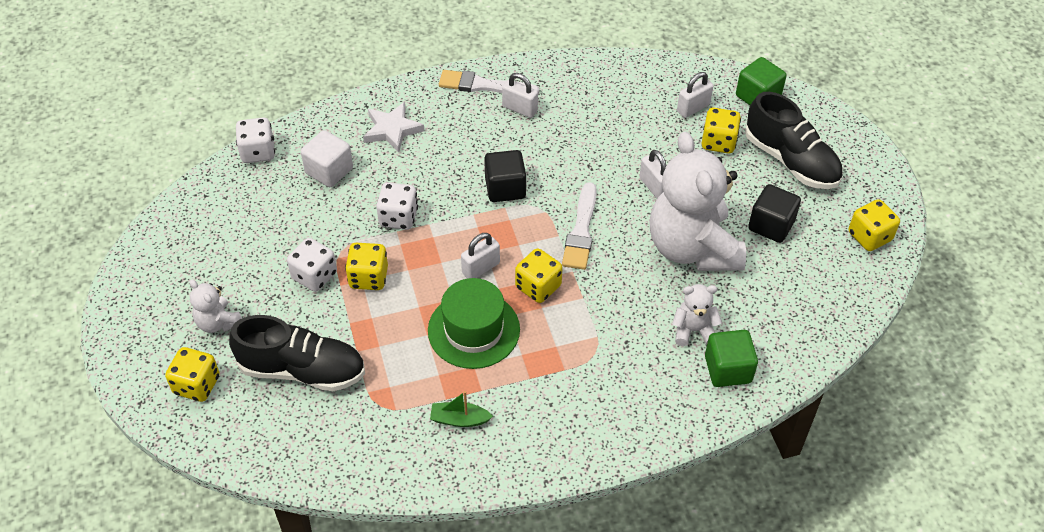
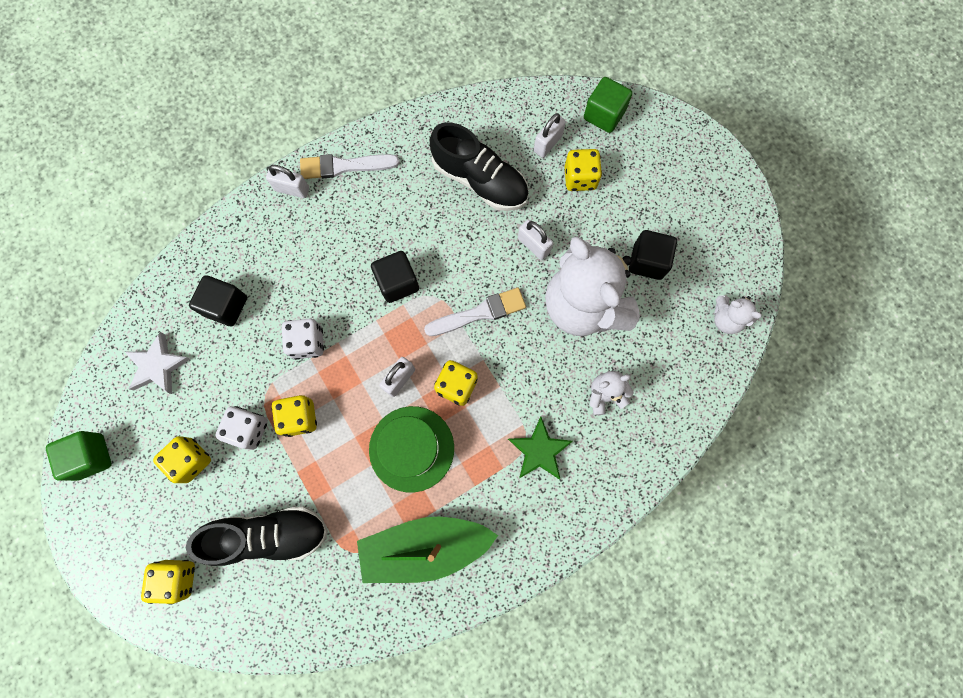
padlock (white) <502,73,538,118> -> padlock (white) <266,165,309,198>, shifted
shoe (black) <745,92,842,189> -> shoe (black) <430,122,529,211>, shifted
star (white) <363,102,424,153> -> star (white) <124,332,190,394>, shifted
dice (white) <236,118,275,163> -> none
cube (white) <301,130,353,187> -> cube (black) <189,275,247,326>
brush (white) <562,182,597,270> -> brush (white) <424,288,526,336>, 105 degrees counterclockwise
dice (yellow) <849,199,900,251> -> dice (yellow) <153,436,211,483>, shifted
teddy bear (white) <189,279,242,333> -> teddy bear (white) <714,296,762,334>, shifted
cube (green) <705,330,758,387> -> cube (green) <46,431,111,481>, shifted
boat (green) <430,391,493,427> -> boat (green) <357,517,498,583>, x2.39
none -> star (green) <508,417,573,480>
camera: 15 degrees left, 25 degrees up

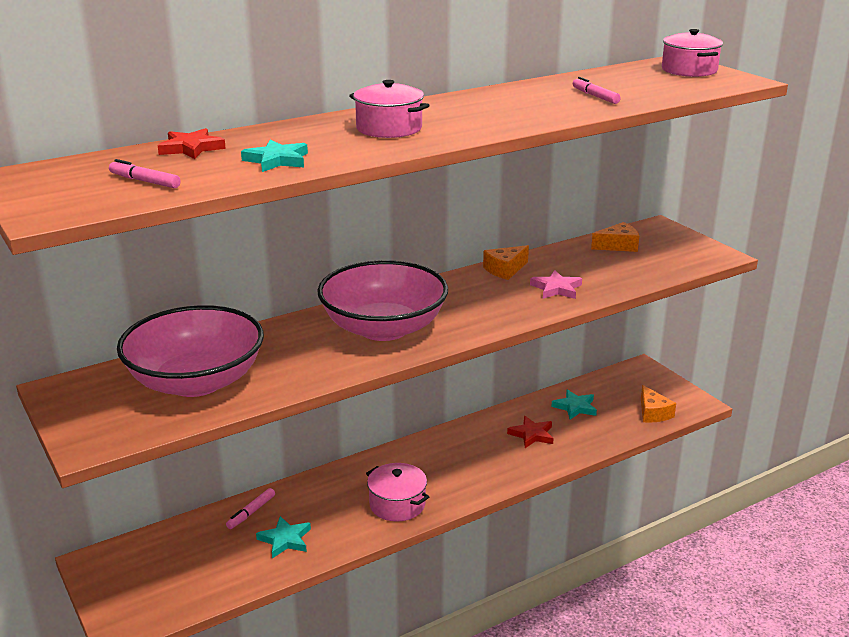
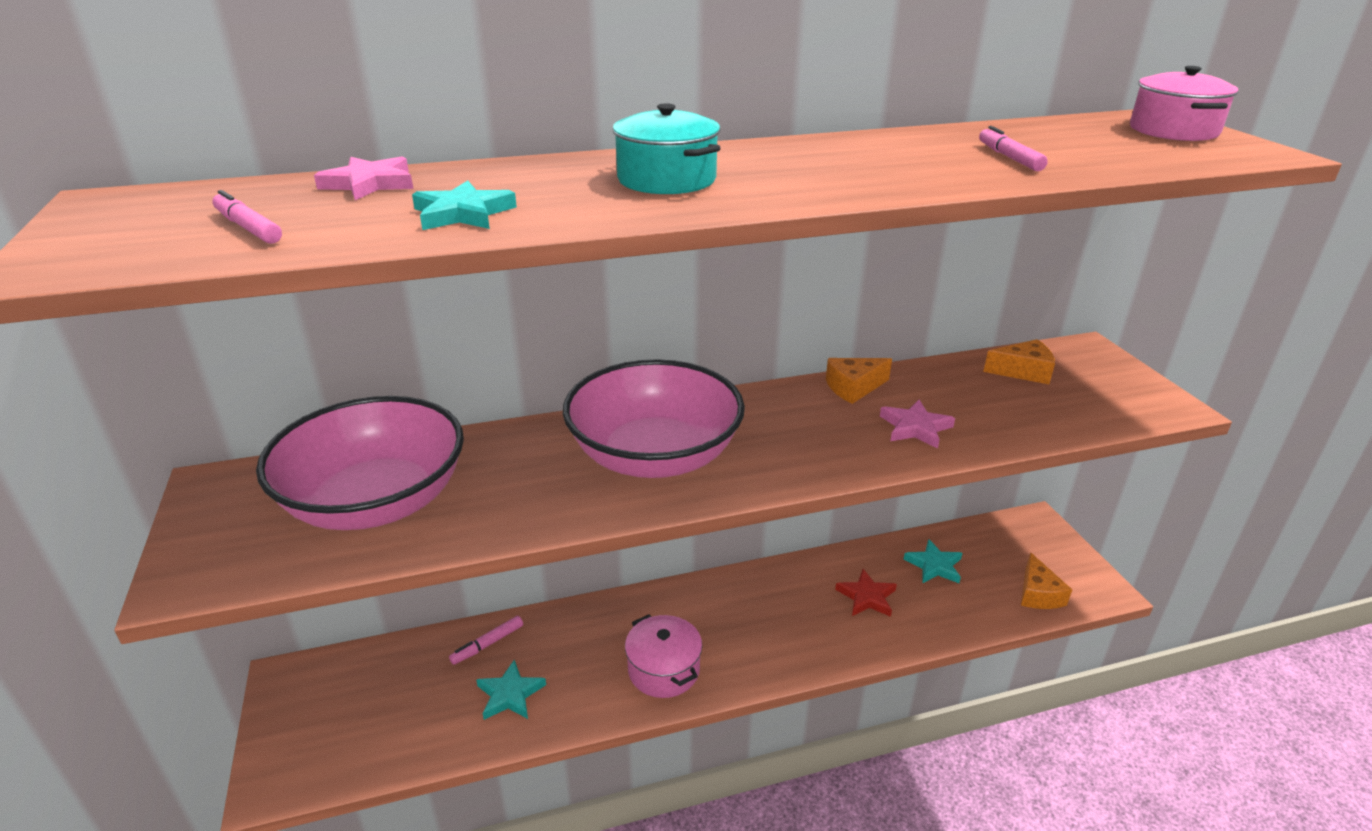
pot (pink) <349,80,429,138> -> pot (turquoise) <612,103,721,194>
star (red) <158,128,226,159> -> star (pink) <314,156,413,200>
camera: 15 degrees right, 5 degrees up

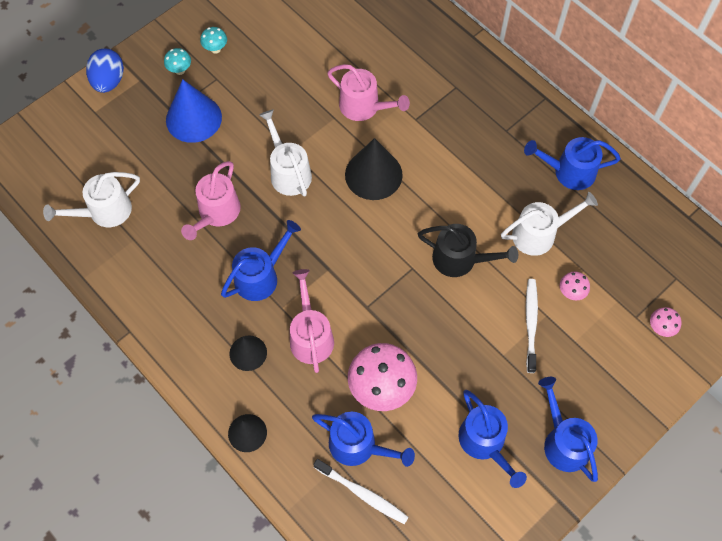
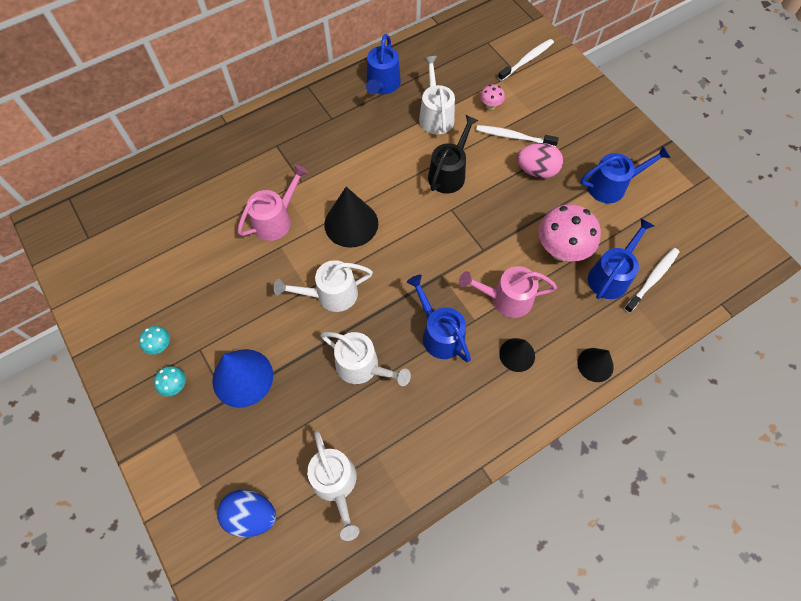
egg (blue) <86,48,124,93> -> egg (blue) <217,490,276,537>, shifted
watering can (pink) <181,161,241,240> -> watering can (white) <320,332,411,386>
mushroom (pink) <650,307,681,337> -> toothbrush (white) <498,39,554,81>
watering can (blue) <538,377,598,482> -> none
none -> egg (pink) <517,143,563,179>
camera: 80 degrees left, 0 degrees up

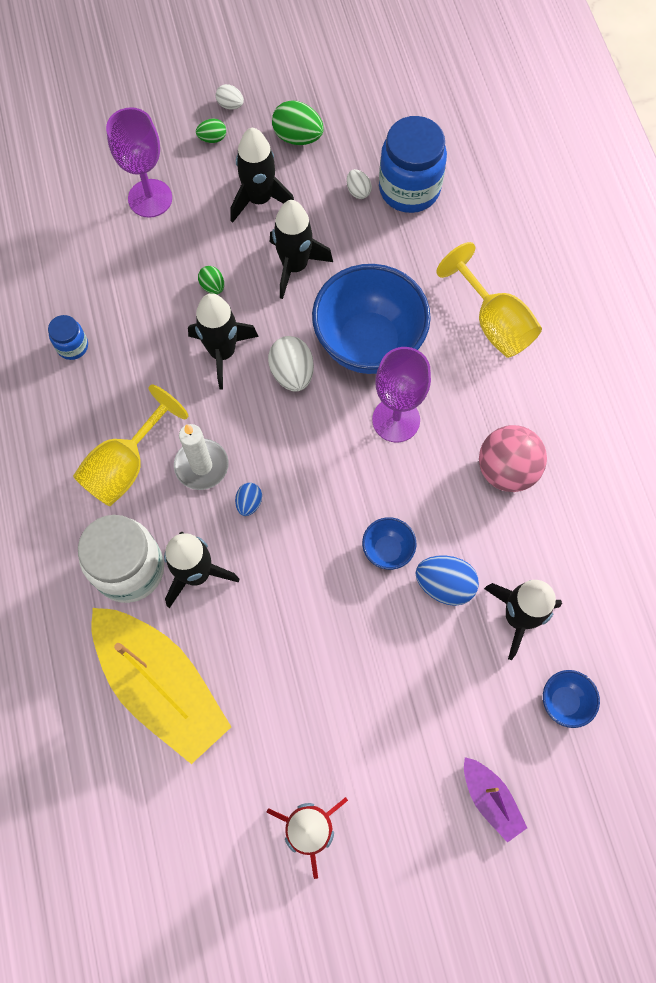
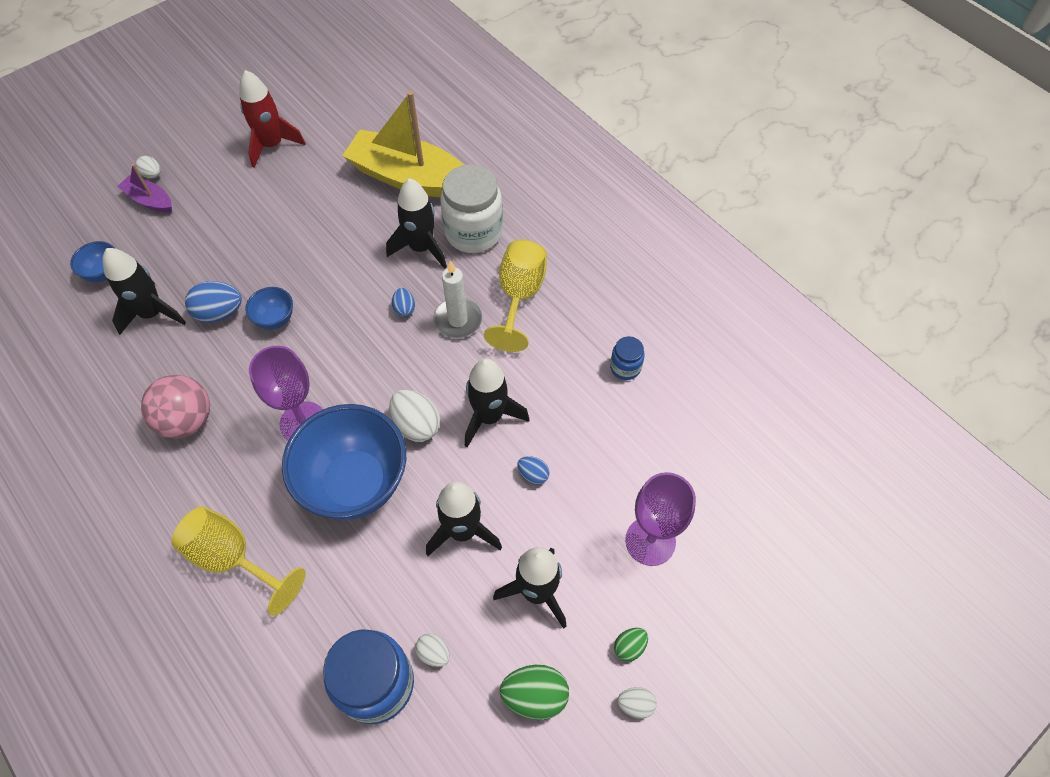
egg (green) <198,266,224,294> -> egg (blue) <517,456,549,485>
none -> egg (white) <135,156,161,178>
camera: 155 degrees right, 10 degrees down

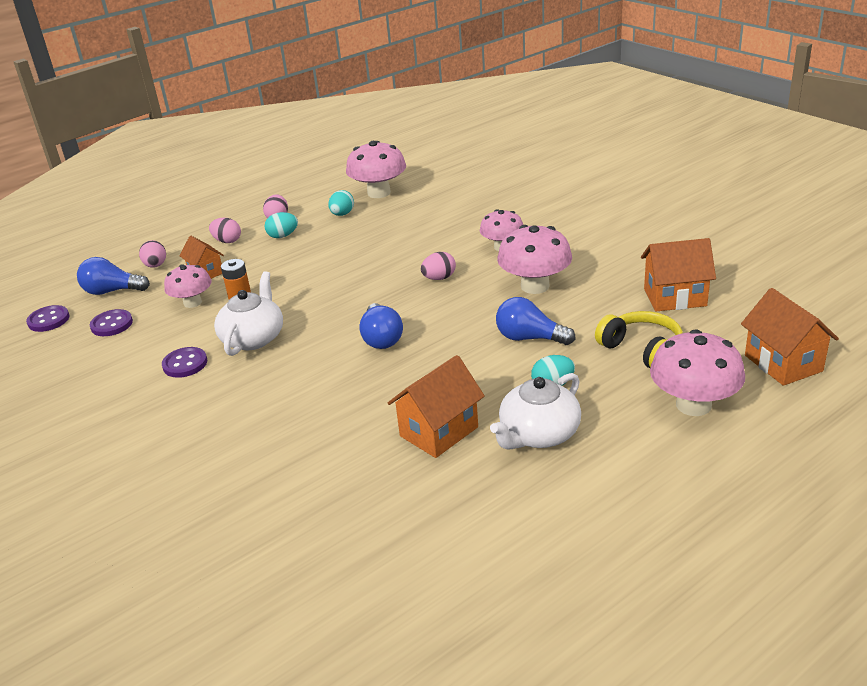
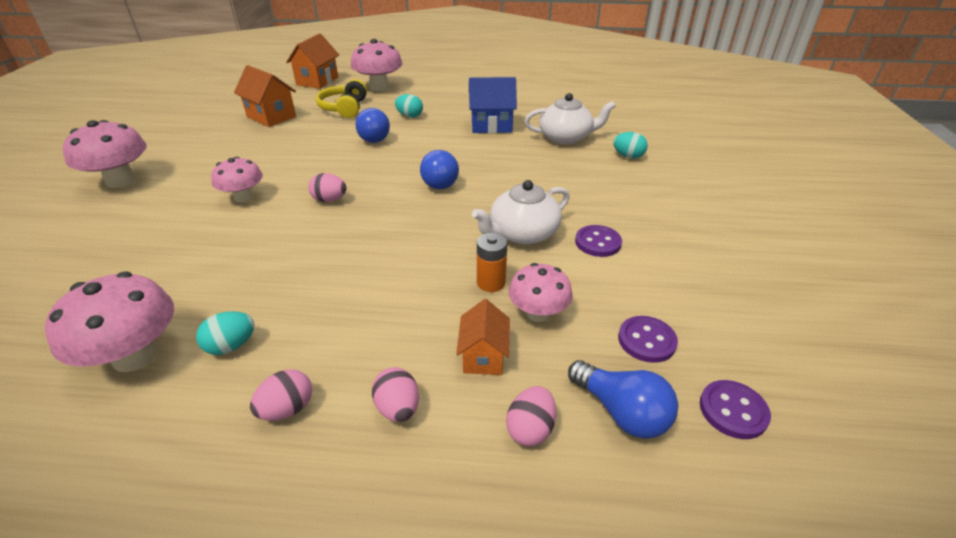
egg (turquoise) <265,212,298,238> -> egg (turquoise) <613,132,648,158>, shifted
mushroom (pink) <497,225,572,294> -> mushroom (pink) <63,120,147,188>, shifted
light bulb (blue) <359,303,403,349> -> light bulb (blue) <420,150,459,189>, 150 degrees clockwise
house (orange) <388,355,485,458> -> house (blue) <469,77,517,133>
teapot (white) <490,373,581,450> -> teapot (white) <524,93,616,145>, shifted
camera: 140 degrees left, 5 degrees up

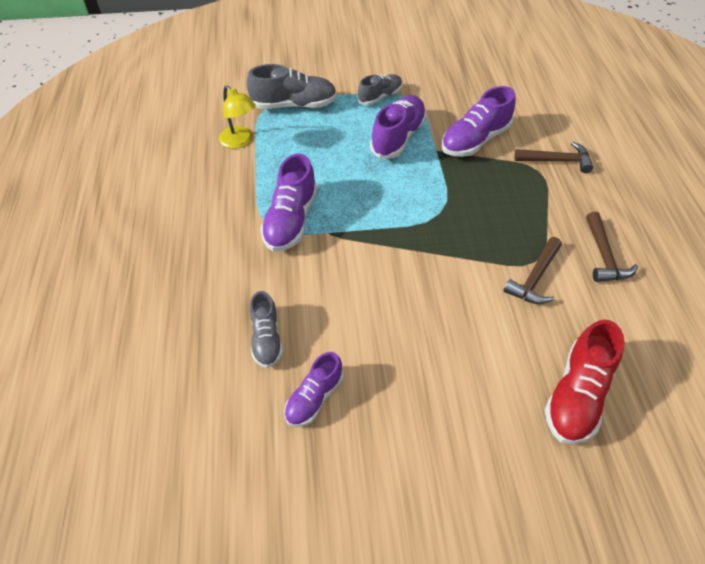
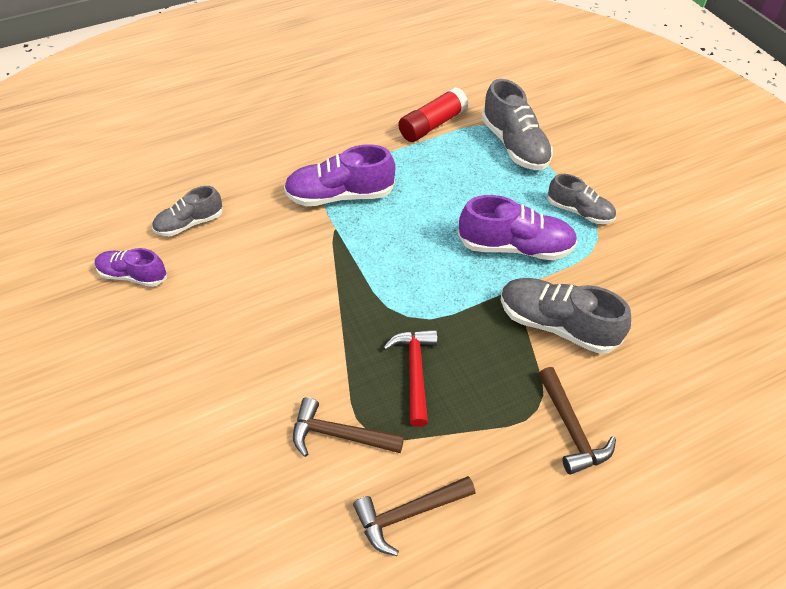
lamp (yellow) <219,85,256,149> -> glue stick (red) <399,87,469,142>
shoe (purple) <442,86,516,157> -> shoe (grey) <501,278,631,354>
shoe (red) <545,319,625,444> -> none
none -> hammer (red) <383,329,437,427>
camera: 70 degrees right, 0 degrees up

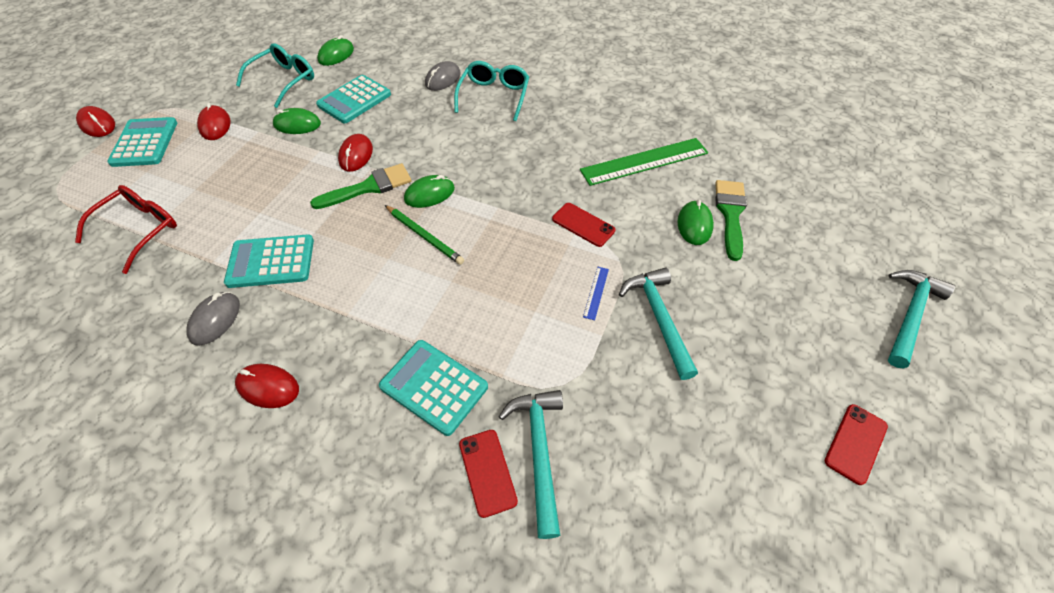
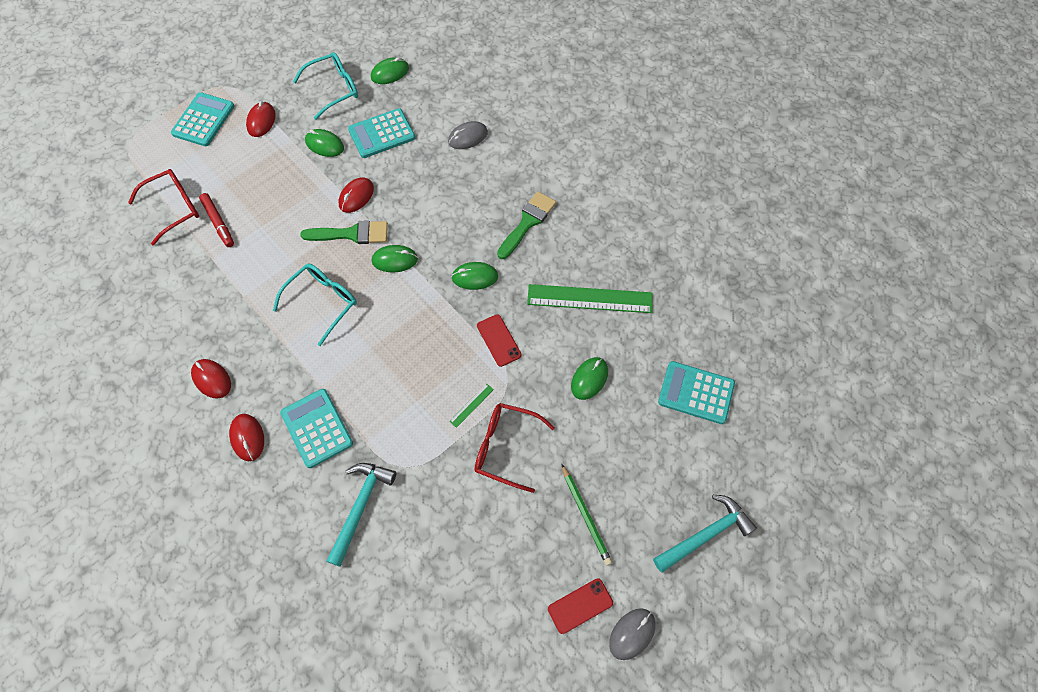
glasses (turquoise) <454,61,529,121> -> glasses (turquoise) <273,263,357,346>, shifted
mouse (red) <76,106,115,137> -> mouse (red) <229,414,264,461>, shifted
brush (green) <715,180,747,261> -> brush (green) <497,191,556,259>, shifted
pencil (green) <385,205,464,265> -> pencil (green) <562,465,612,566>, shifted
calculator (turquoise) <224,234,314,288> -> calculator (turquoise) <658,361,735,424>, shifted
ruler (blue) <583,267,609,320> -> ruler (green) <449,383,494,428>
hammer (turquoise) <619,268,698,380> -> glasses (red) <475,403,555,493>
mouse (grey) <187,292,240,346> -> mouse (grey) <609,608,655,660>, shifted
phone (red) <459,430,518,518> -> none
none -> marker (red) <199,193,234,247>
none -> mouse (green) <451,262,498,290>
camera: 25 degrees right, 10 degrees up

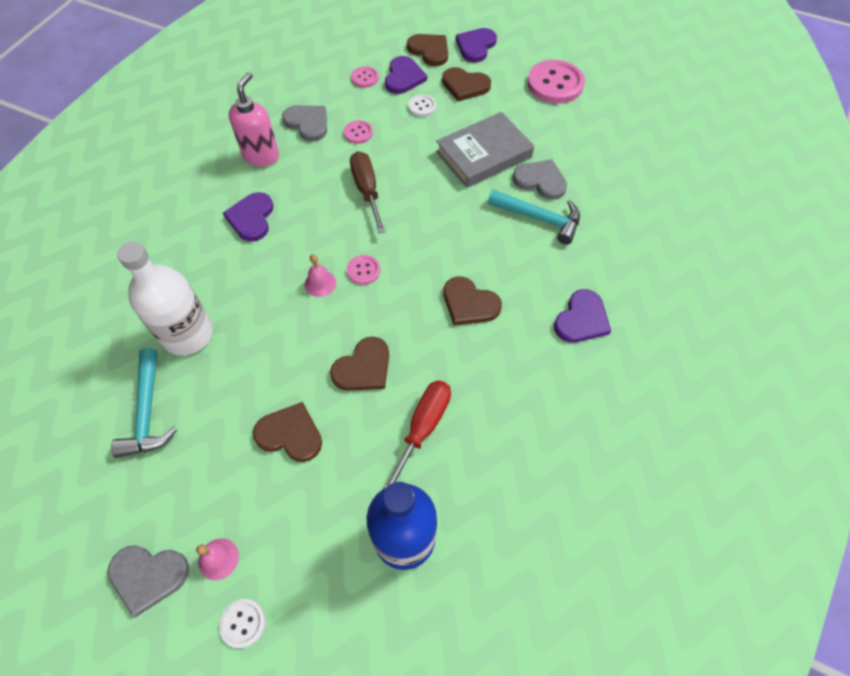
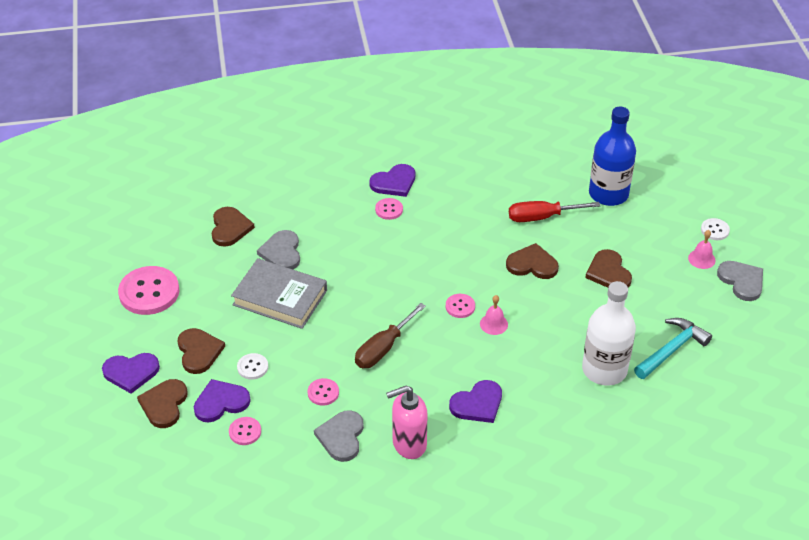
hammer (turquoise) <488,190,580,245> -> none
heart (brown) <443,276,502,325> -> heart (brown) <211,207,255,247>, shifted
heart (purple) <554,289,611,343> -> heart (purple) <370,164,415,197>, 150 degrees clockwise
none -> button (pink) <375,198,403,220>
camera: 125 degrees left, 15 degrees down

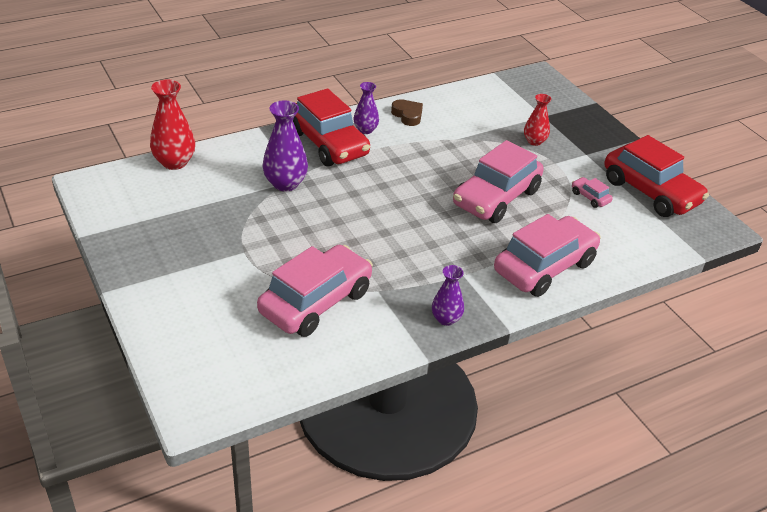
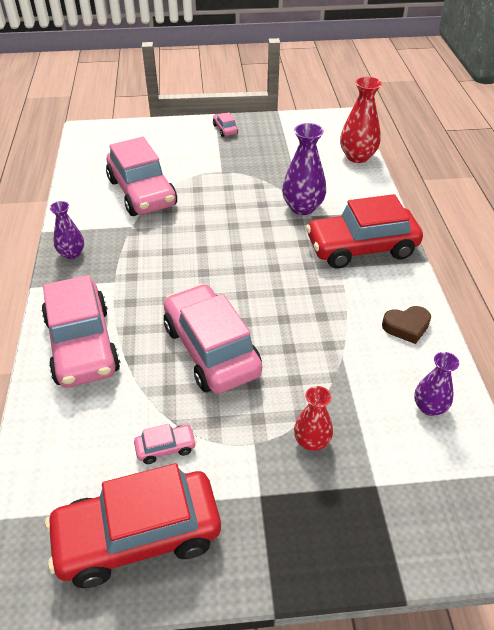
vase (purple) <353,82,379,134> -> vase (purple) <414,352,459,416>, shifted
none -> car (pink) <213,113,238,137>
camera: 115 degrees right, 5 degrees up

